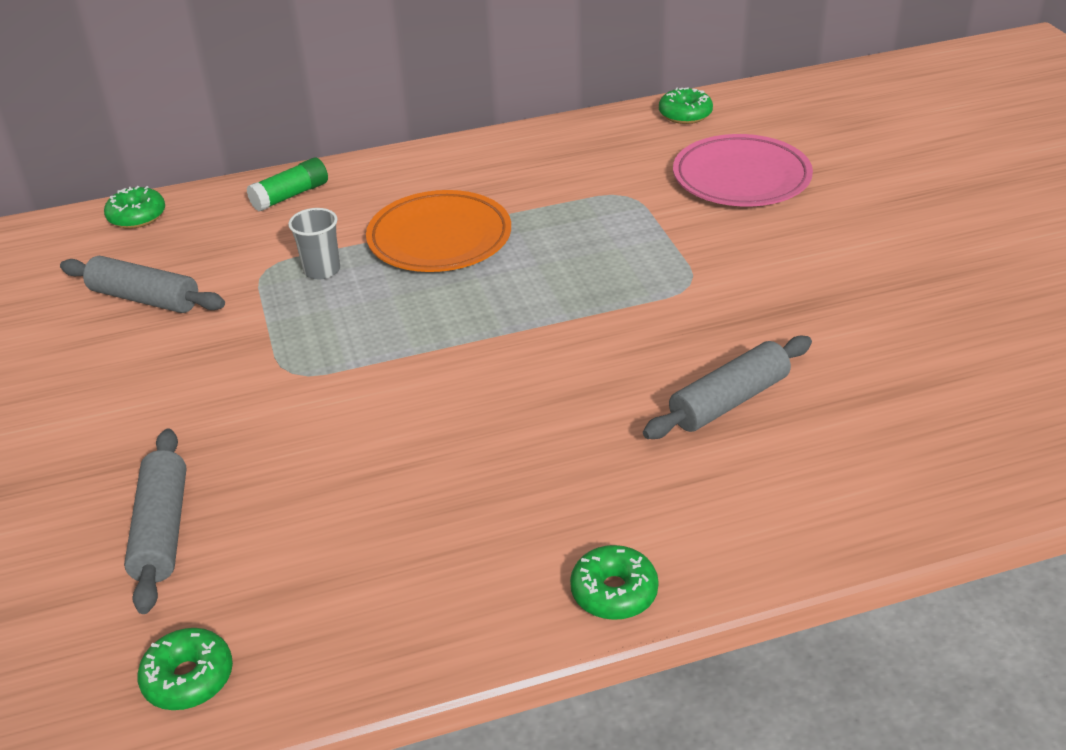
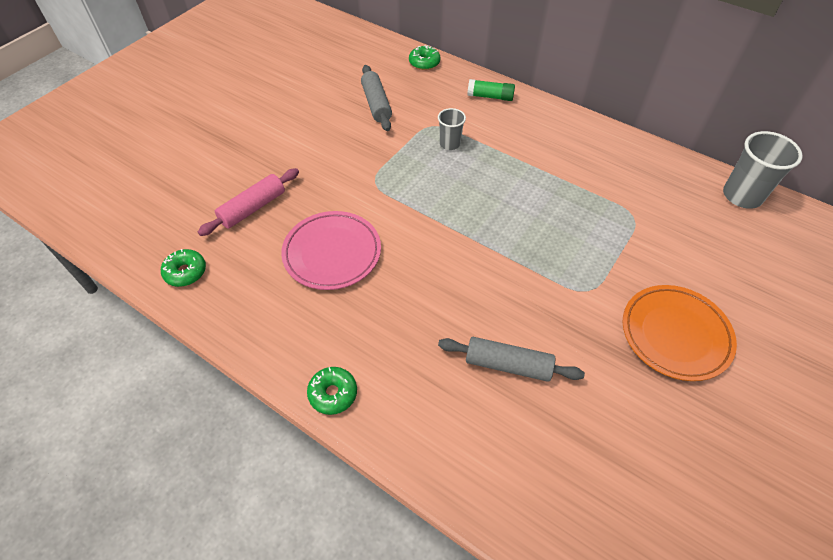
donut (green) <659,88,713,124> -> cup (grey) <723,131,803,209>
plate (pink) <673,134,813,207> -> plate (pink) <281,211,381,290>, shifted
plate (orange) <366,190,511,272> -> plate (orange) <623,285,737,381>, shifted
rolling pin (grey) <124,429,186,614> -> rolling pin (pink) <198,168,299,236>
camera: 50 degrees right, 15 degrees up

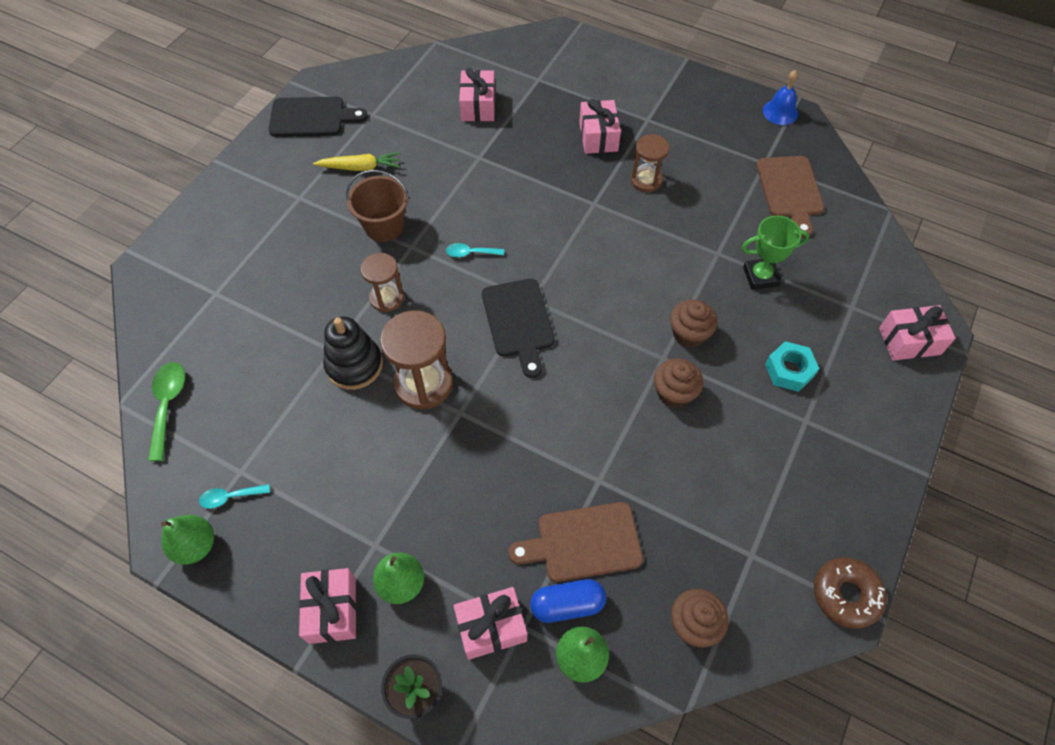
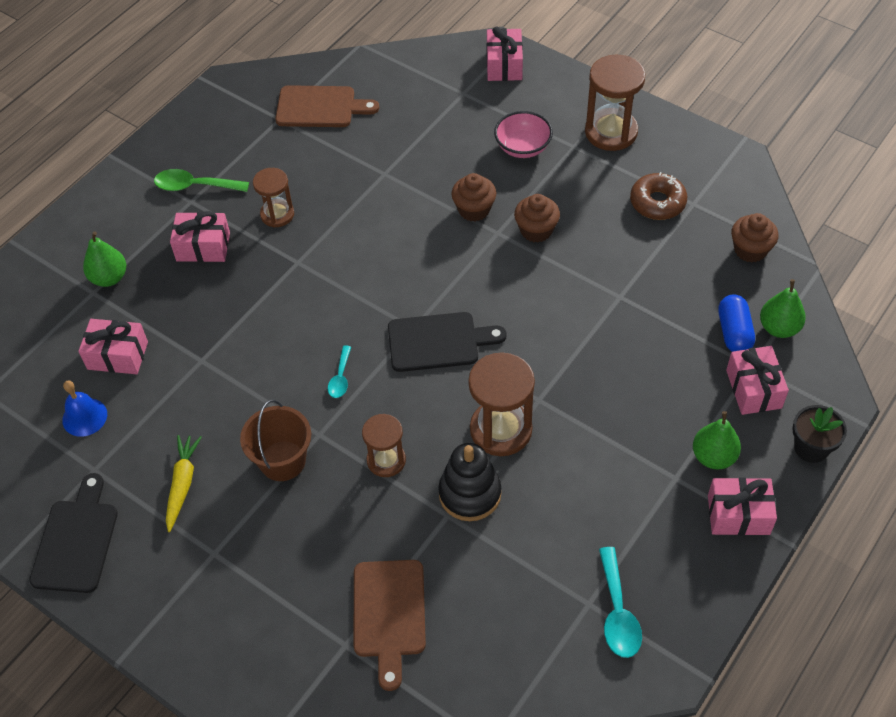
bell (blue) <763,70,798,125> -> bell (blue) <62,380,107,437>, shifted
trophy (green) <742,216,809,290> -> none
nut (turquoise) <765,341,819,392> -> bowl (pink) <494,111,553,158>
spoon (green) <148,362,185,461> -> spoon (green) <154,169,249,192>, shifted
spoon (turquoise) <199,484,270,509> -> spoon (turquoise) <599,547,642,658>, x1.64
cutting board (brown) <508,502,643,582> -> cutting board (brown) <354,560,426,691>, shifted
pear (green) <161,515,214,565> -> pear (green) <83,231,126,287>, shifted
donut (brown) <814,557,887,629> -> donut (brown) <630,172,687,220>, shifted
none -> hourglass (brown) <585,55,645,151>
camera: 80 degrees left, 5 degrees down

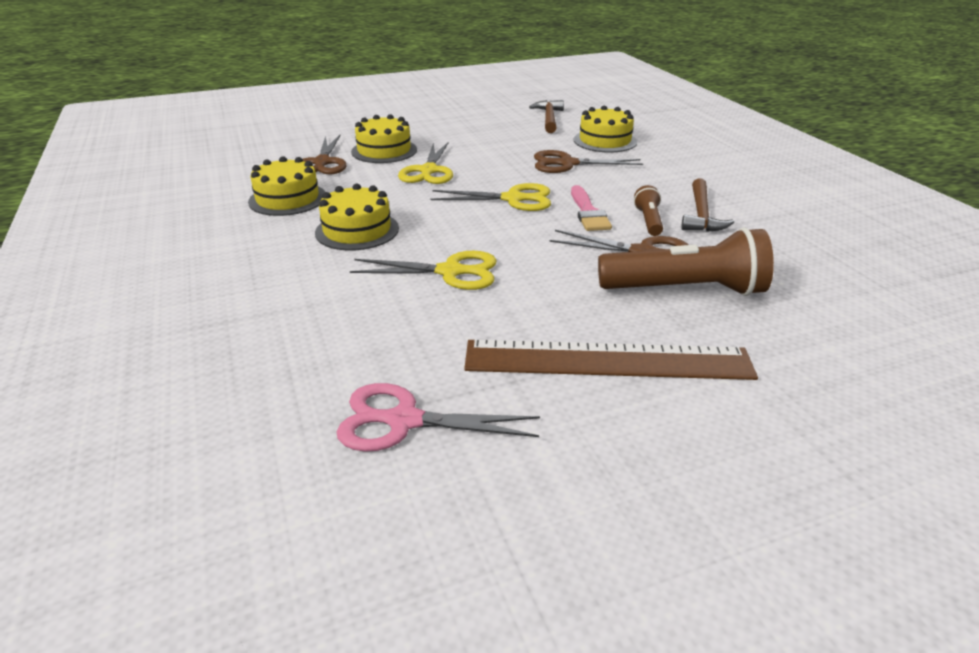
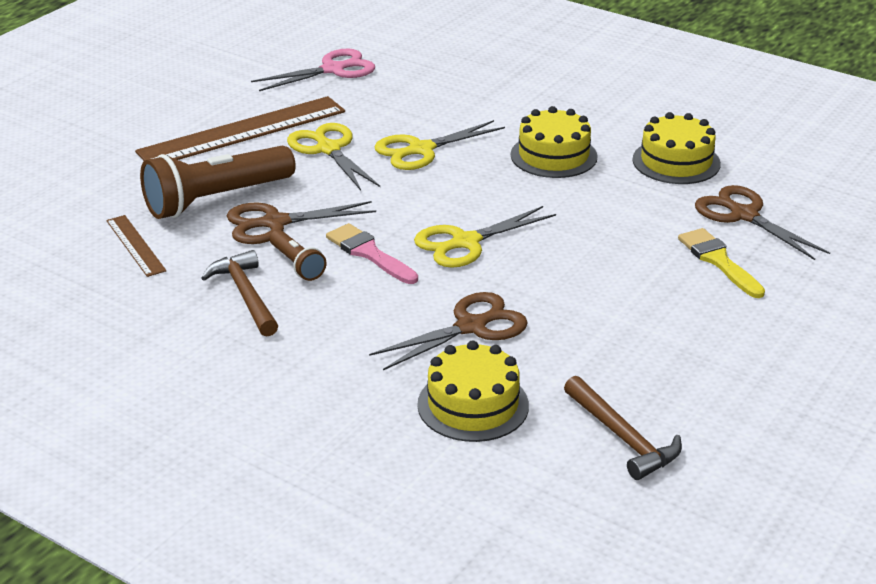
cake (yellow) <351,114,417,163> -> brush (yellow) <678,228,765,298>
scissors (yellow) <398,142,453,184> -> scissors (yellow) <287,123,380,190>, shifted
none -> ruler (brown) <106,215,166,277>
camera: 145 degrees right, 0 degrees up

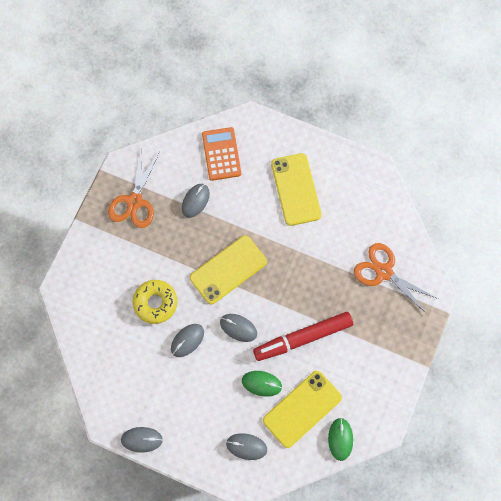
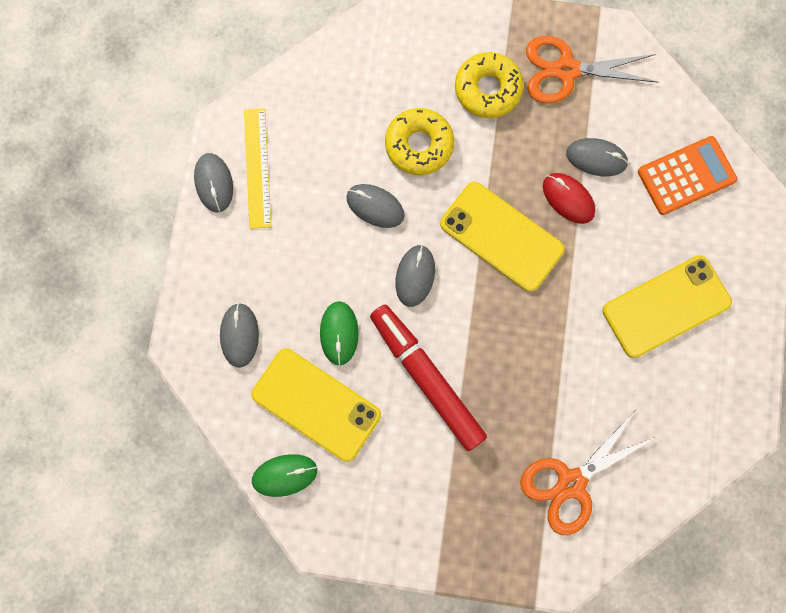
scissors (orange) <354,243,438,314> -> scissors (orange) <520,410,658,535>, 150 degrees counterclockwise
none -> donut (yellow) <455,52,524,118>
none -> ruler (yellow) <244,108,271,229>
none -> mouse (red) <543,173,595,224>
camera: 75 degrees right, 5 degrees up

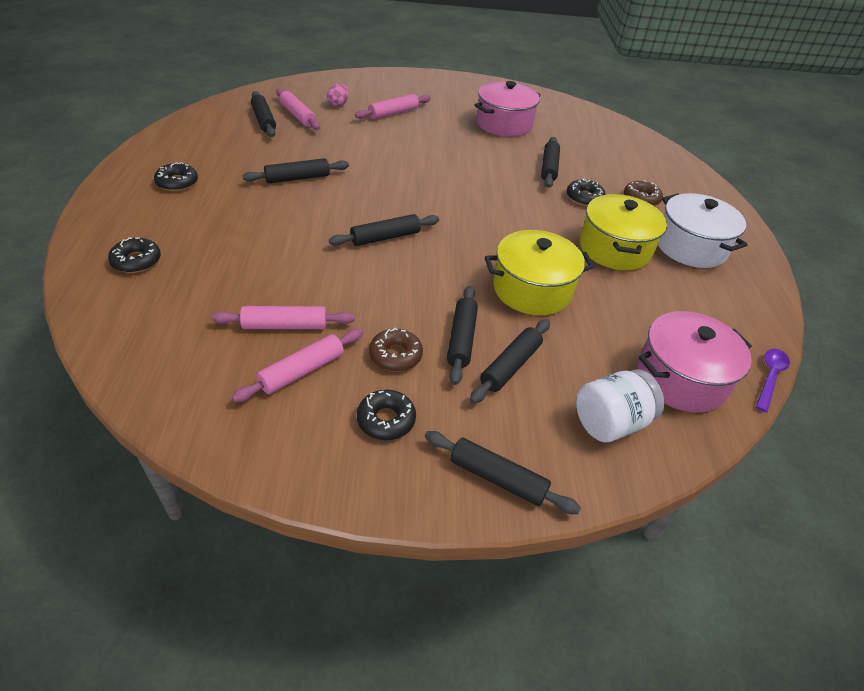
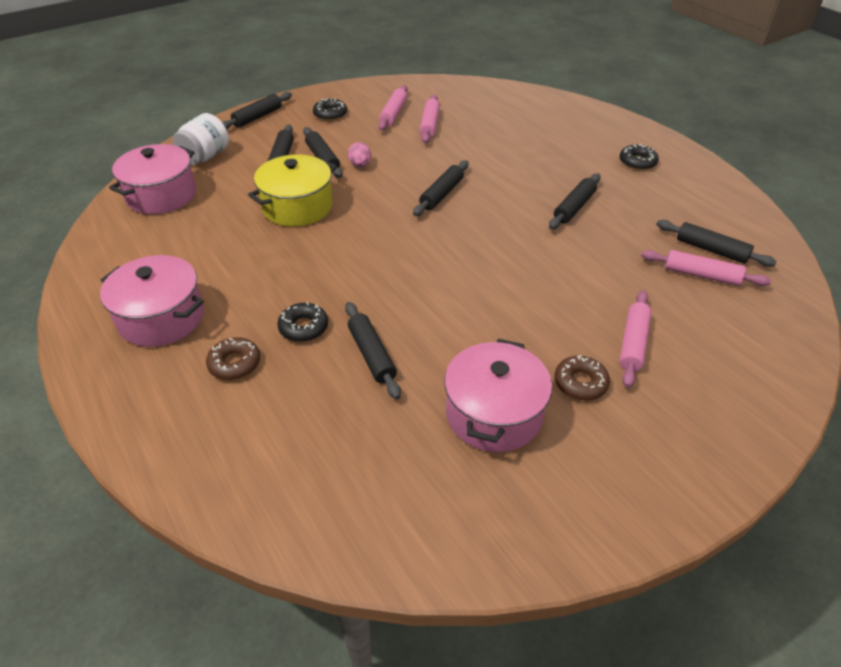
egg (pink) <327,84,349,107> -> egg (pink) <348,142,371,167>, shifted
pot (white) <658,193,747,268> -> pot (pink) <100,255,204,347>
pot (yellow) <580,194,667,270> -> none
donut (black) <108,237,161,273> -> none
rolling pin (pink) <211,306,355,329> -> rolling pin (pink) <420,95,440,143>, 45 degrees counterclockwise
donut (brown) <369,327,423,372> -> donut (brown) <555,355,610,401>, shifted
spoon (purple) <756,349,790,412> -> none
rolling pin (black) <425,431,581,514> -> rolling pin (black) <222,92,292,129>, 45 degrees counterclockwise
camera: 150 degrees right, 0 degrees up

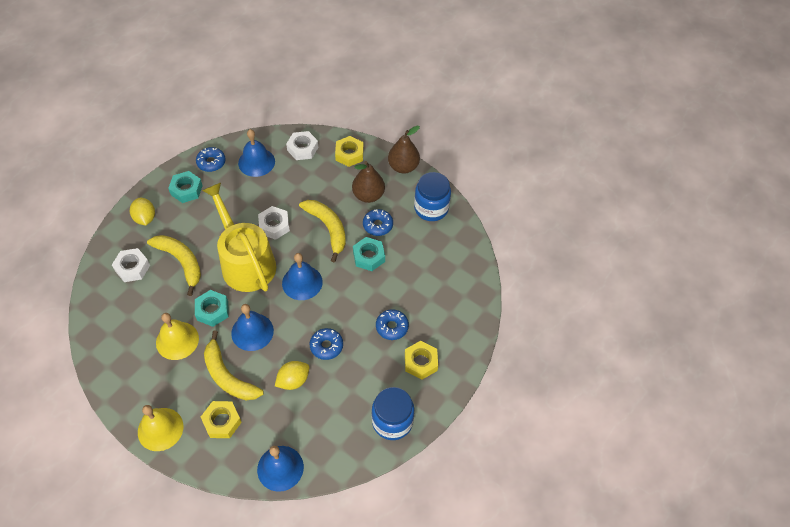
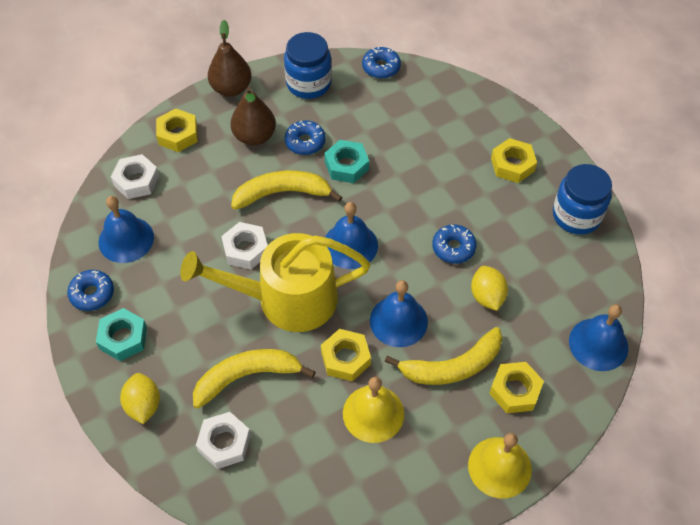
lemon (yellow) <130,198,155,225> -> lemon (yellow) <120,373,160,424>, 75 degrees clockwise
nut (turquoise) <195,290,229,327> -> nut (yellow) <321,329,371,382>
donut (blue) <376,309,409,340> -> donut (blue) <362,47,401,79>, shifted
camera: 65 degrees left, 0 degrees up

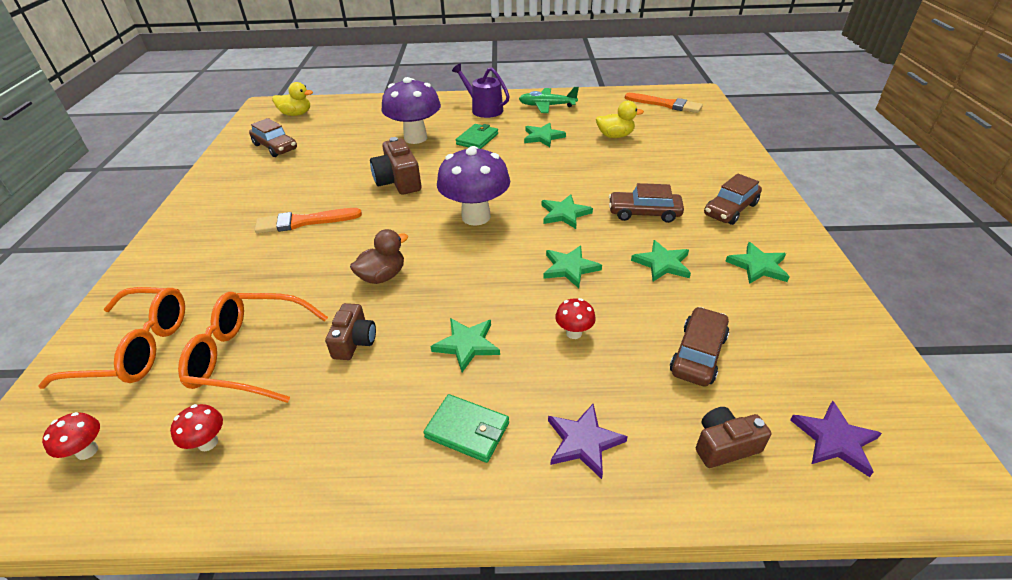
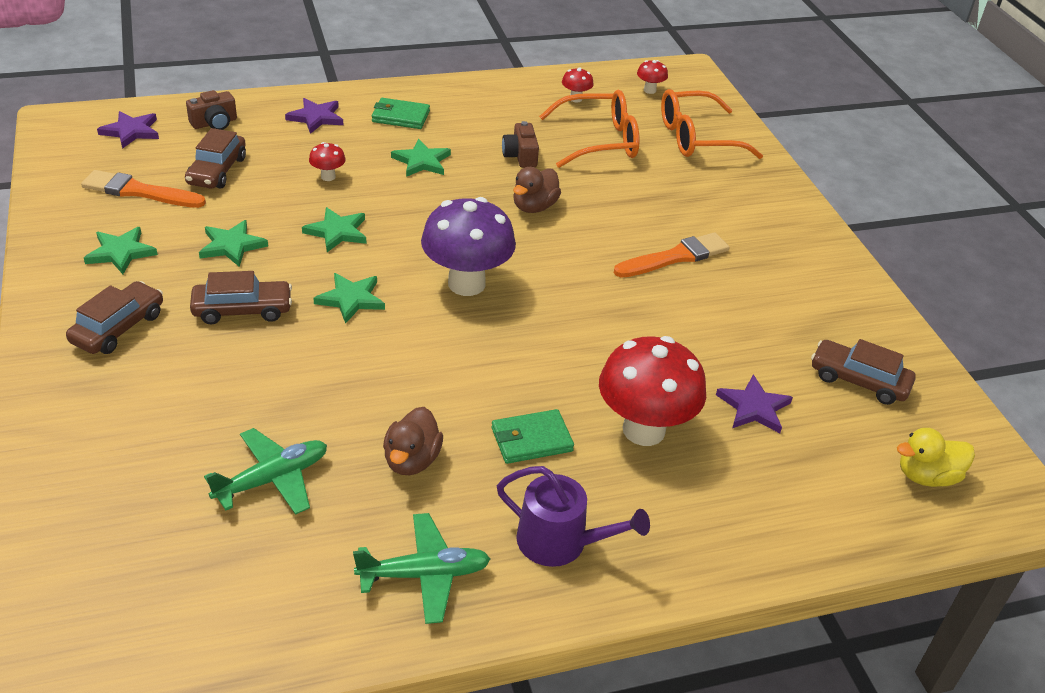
mushroom (purple) <381,77,441,144> -> mushroom (red) <599,336,706,446>
brush (orange) <625,93,703,113> -> brush (orange) <81,170,206,208>, shifted
duck (yellow) <596,101,644,138> -> plane (green) <204,428,327,515>
star (green) <524,123,566,147> -> duck (brown) <383,407,443,475>
wallet (green) <456,124,498,149> -> wallet (green) <492,409,574,464>, 60 degrees clockwise
camera (brown) <370,137,422,195> -> none
none -> star (purple) <716,374,793,433>
camera: 160 degrees right, 0 degrees up

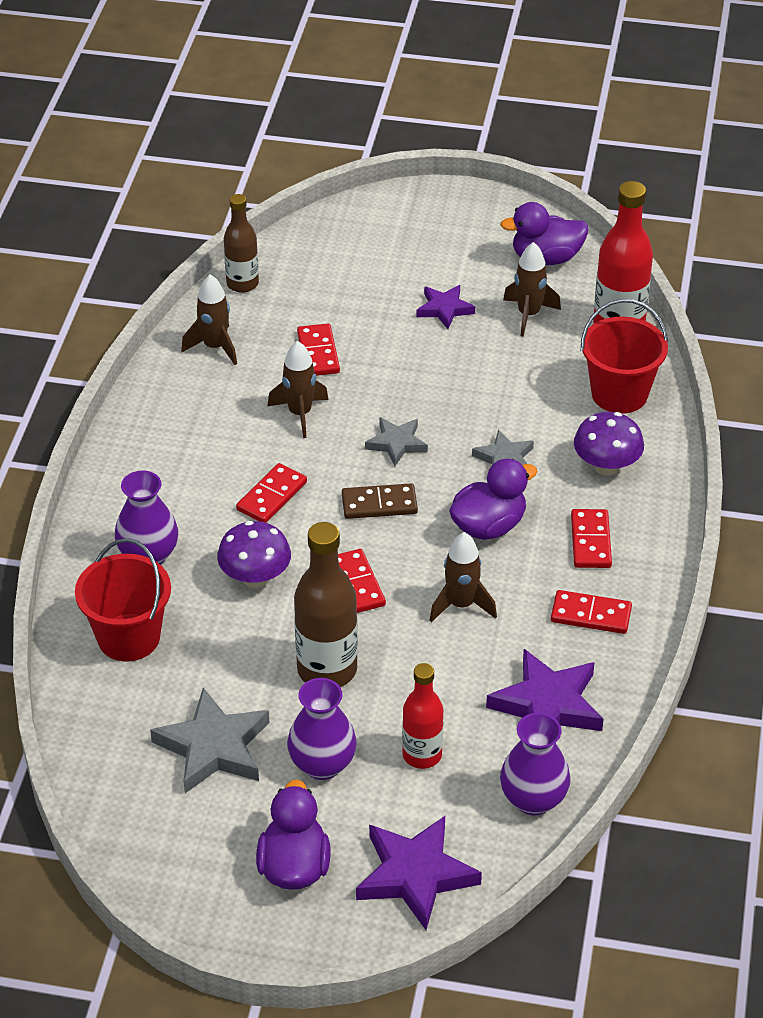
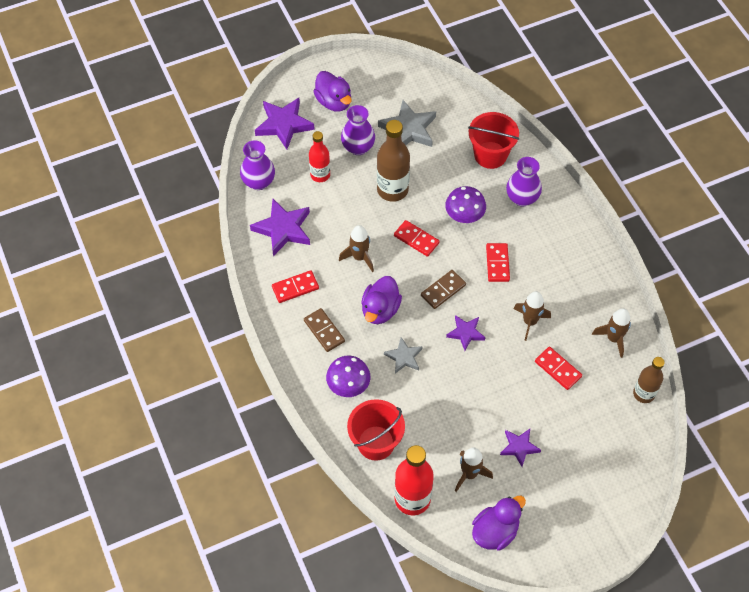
star (grey) <365,417,428,466> -> star (purple) <446,315,485,351>
domino (red) <571,509,612,568> -> domino (brown) <304,308,345,352>
camera: 145 degrees right, 15 degrees up

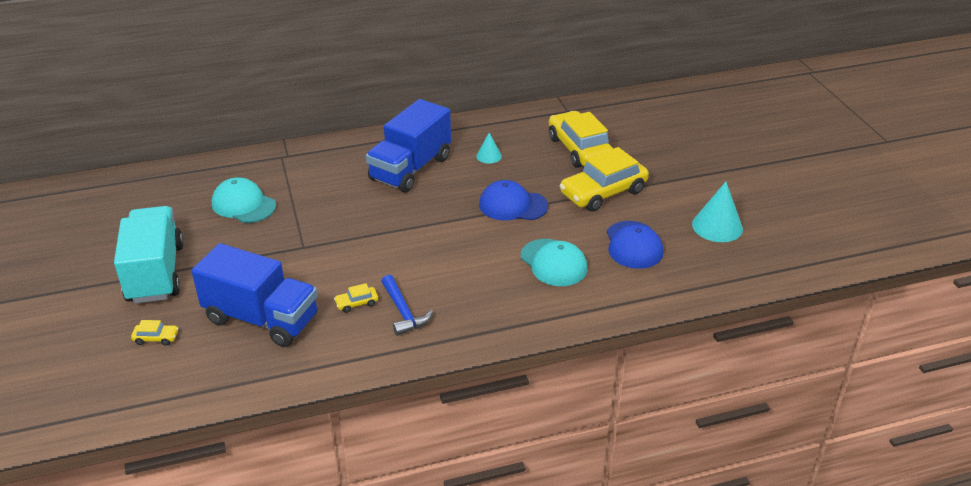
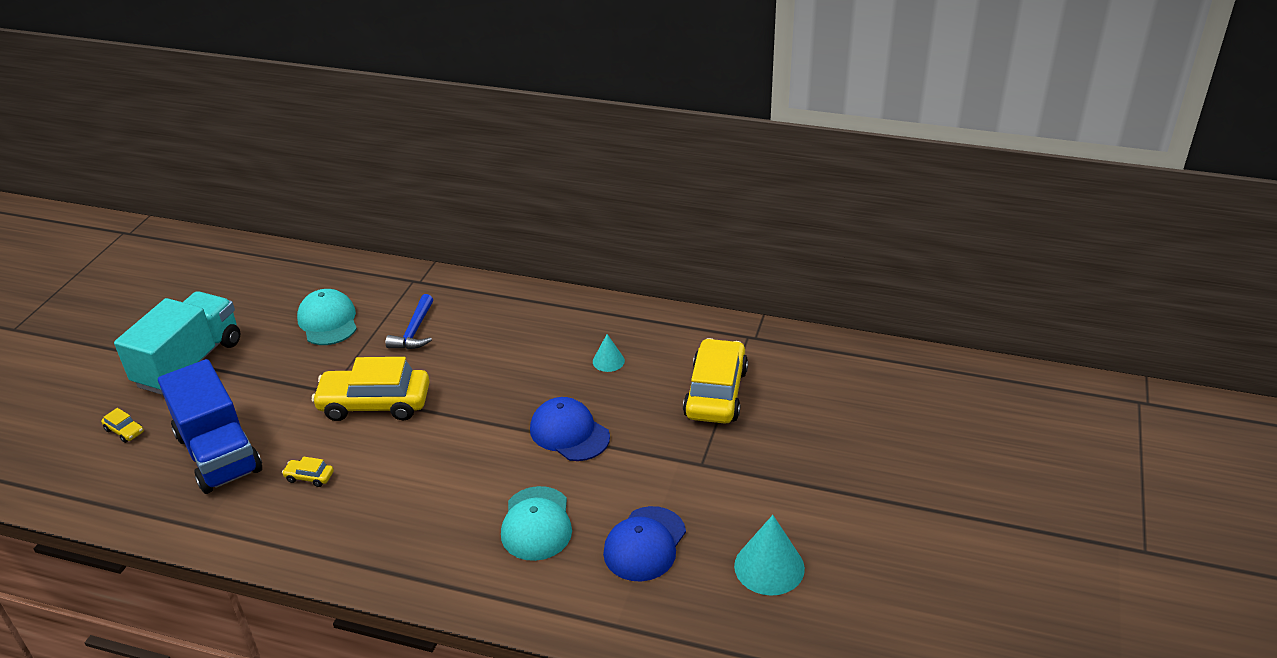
truck (blue) <366,99,451,192> -> none
car (yellow) <560,147,649,212> -> car (yellow) <312,357,430,421>, shifted
hammer (blue) <381,275,433,336> -> hammer (blue) <385,294,434,349>, shifted
camera: 35 degrees right, 0 degrees up

